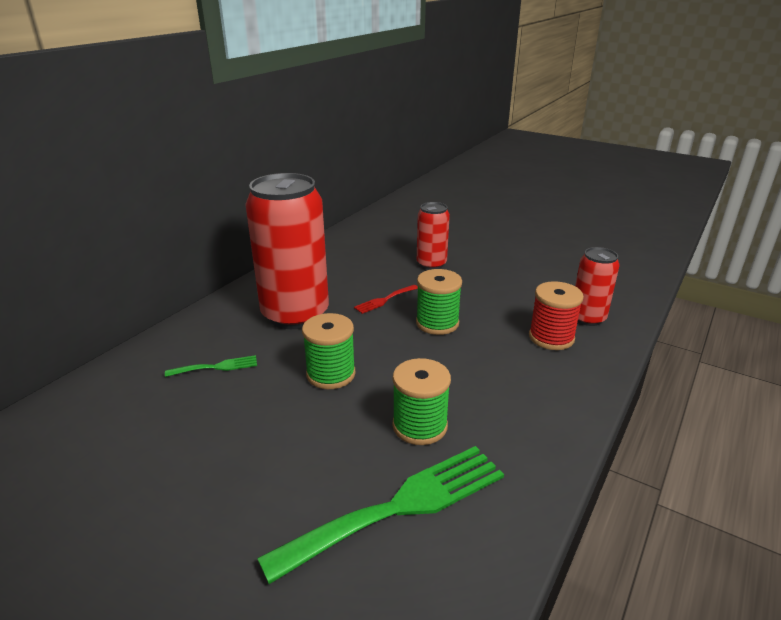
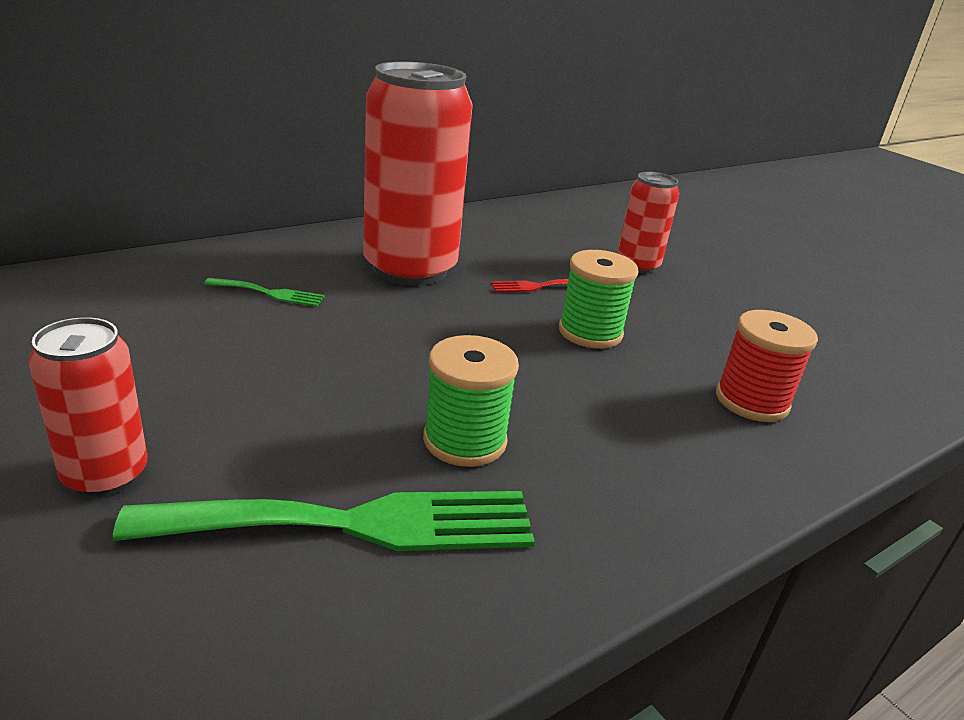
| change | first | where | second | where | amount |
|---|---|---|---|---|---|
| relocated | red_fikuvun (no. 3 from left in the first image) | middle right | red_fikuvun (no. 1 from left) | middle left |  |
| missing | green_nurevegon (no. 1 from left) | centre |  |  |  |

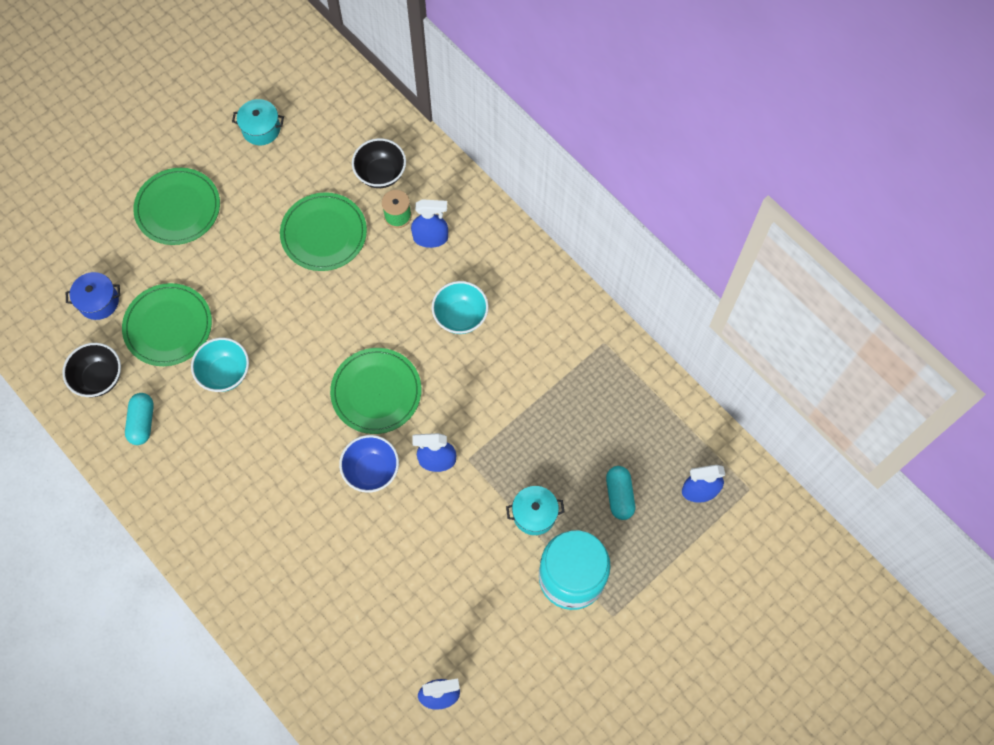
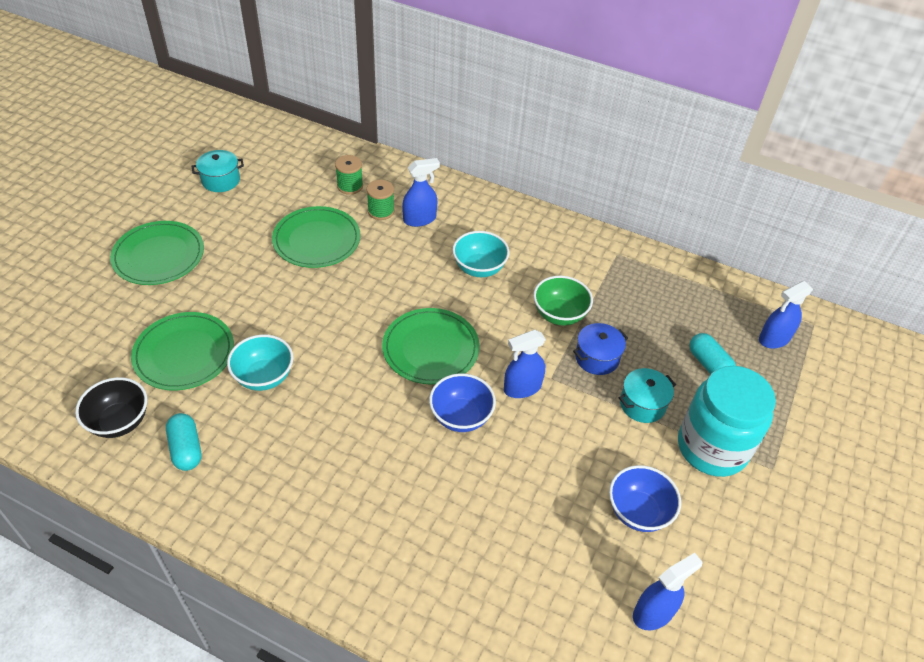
| change | first | where | second | where | amount |
|---|---|---|---|---|---|
| exchanged | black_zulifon (no. 2 from left) | top centre | green_nurevegon (no. 1 from left) | top centre |  |
| appeared |  |  | green_zulifon | centre |  |
| relocated | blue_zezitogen | middle left |  | centre |  |
| appeared |  |  | blue_zulifon (no. 2 from left) | bottom right |  |

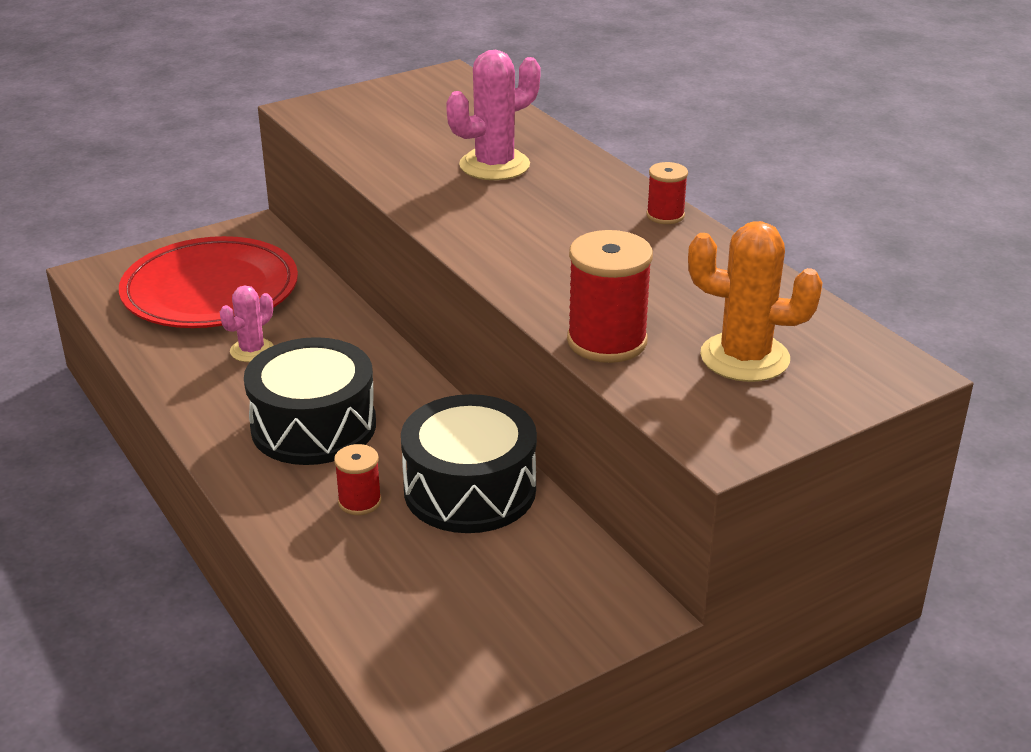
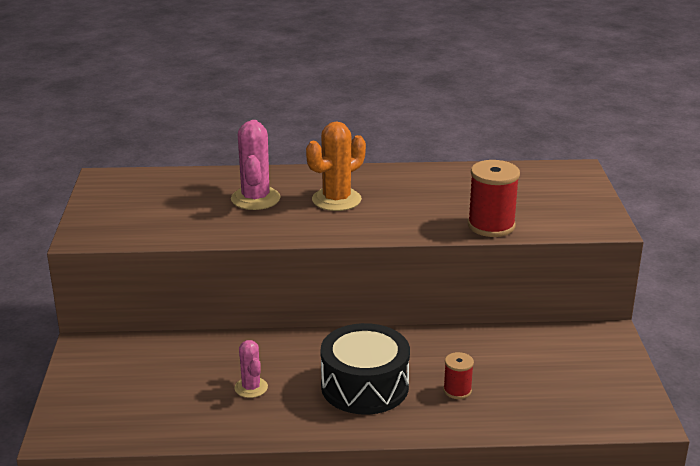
| change | first | where | second | where | amount |
|---|---|---|---|---|---|
| relocated | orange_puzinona | middle right |  | centre |  |
| missing | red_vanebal | middle left |  |  |  |
| missing | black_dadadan (no. 2 from left) | centre |  |  |  |
| missing | red_nurevegon (no. 3 from left) | top centre |  |  |  |

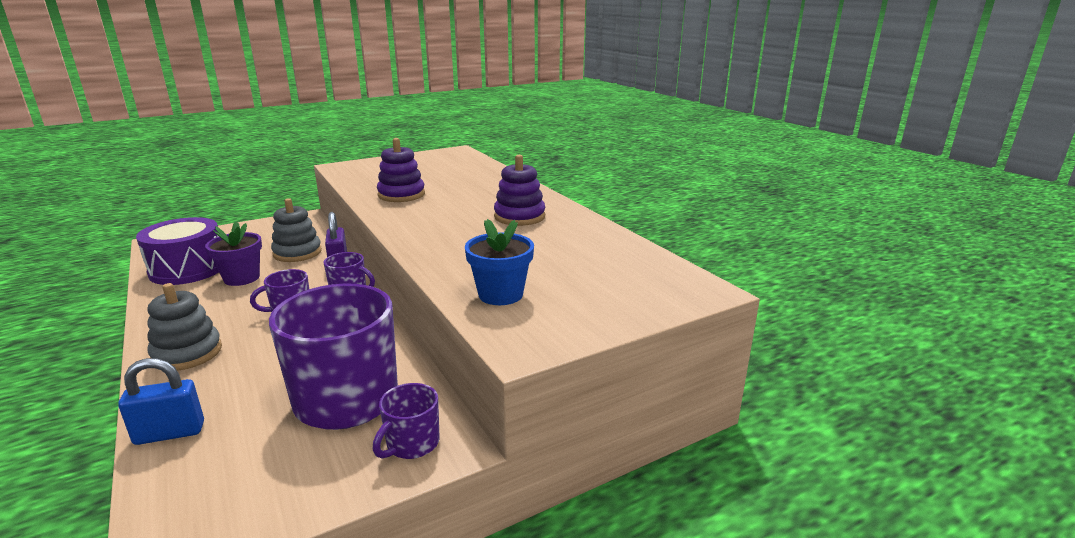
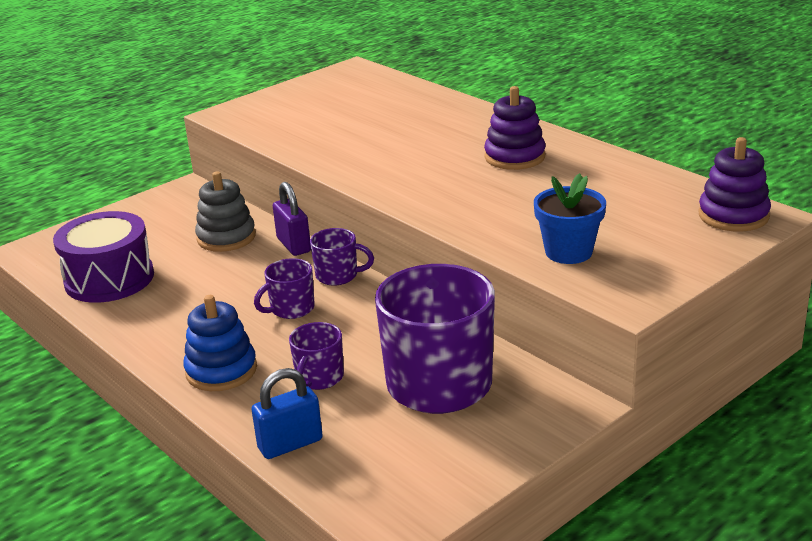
| change | first | where | second | where | amount |
|---|---|---|---|---|---|
| colour | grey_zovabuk (no. 1 from left) | middle left | blue_zovabuk | middle left |  |
| relocated | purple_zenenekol (no. 4 from left in the first image) | bottom centre | purple_zenenekol (no. 2 from left) | centre |  |
| relocated | purple_zovabuk (no. 1 from left in the first image) | top centre | purple_zovabuk (no. 2 from left) | middle right |  |
| missing | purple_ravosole | middle left |  |  |  |

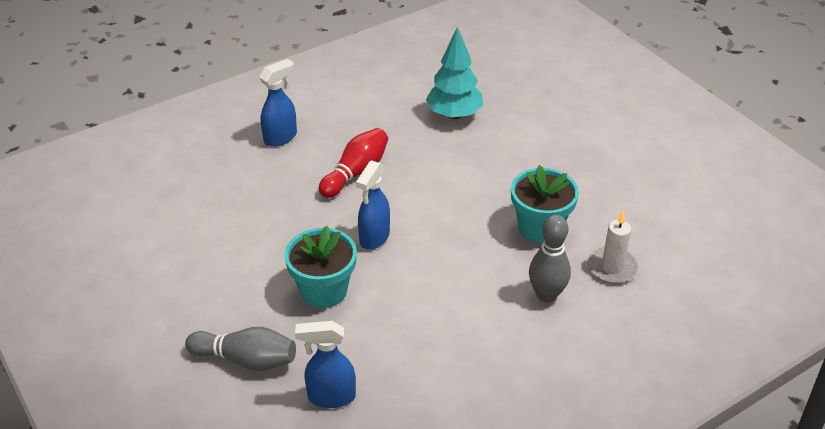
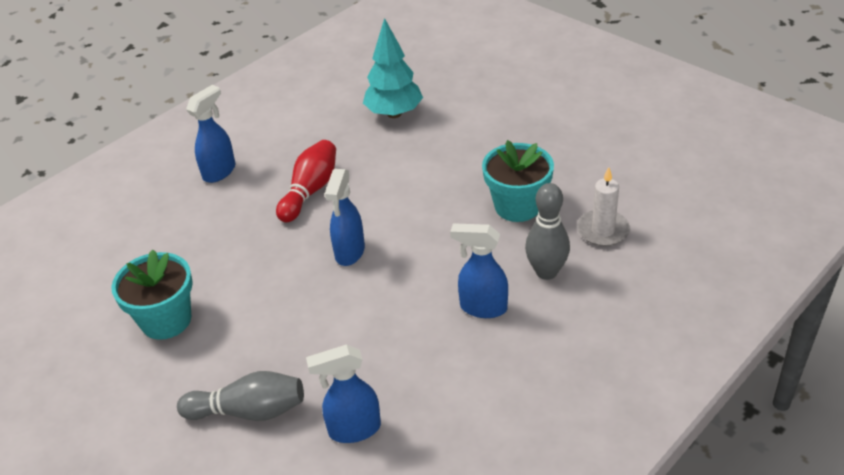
| change | first | where | second | where | amount |
|---|---|---|---|---|---|
| relocated | turquoise_ravosole (no. 1 from left) | centre |  | middle left |  |
| appeared |  |  | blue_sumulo (no. 4 from left) | centre |  |

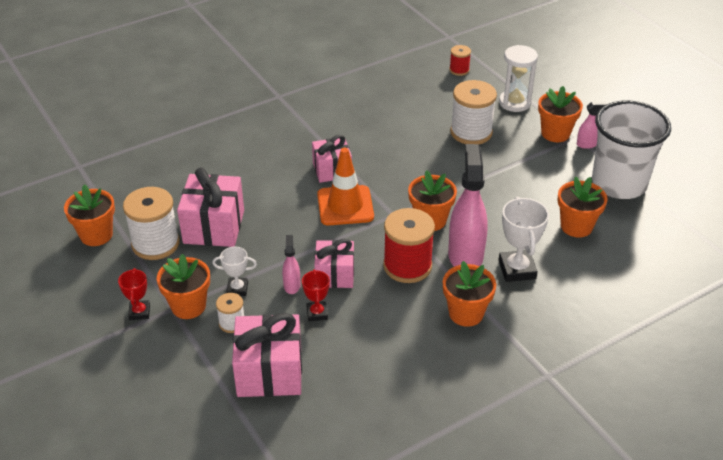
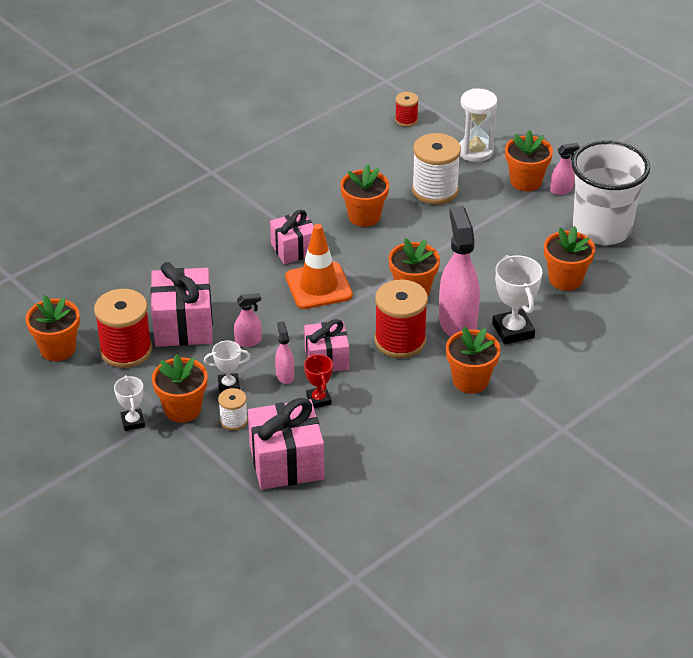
| change | first | where | second | where | amount |
|---|---|---|---|---|---|
| colour | white_nurevegon (no. 1 from left) | middle left | red_nurevegon (no. 1 from left) | middle left |  |
| colour | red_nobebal (no. 1 from left) | middle left | white_nobebal (no. 1 from left) | middle left |  |
| appeared |  |  | pink_sumulo (no. 1 from left) | centre |  |
| appeared |  |  | orange_ravosole (no. 3 from left) | top centre |  |

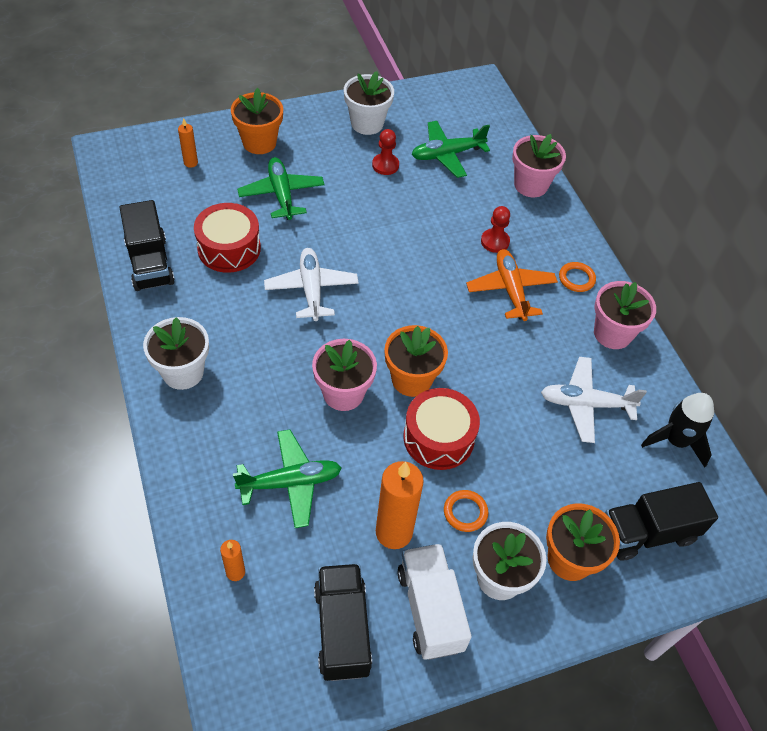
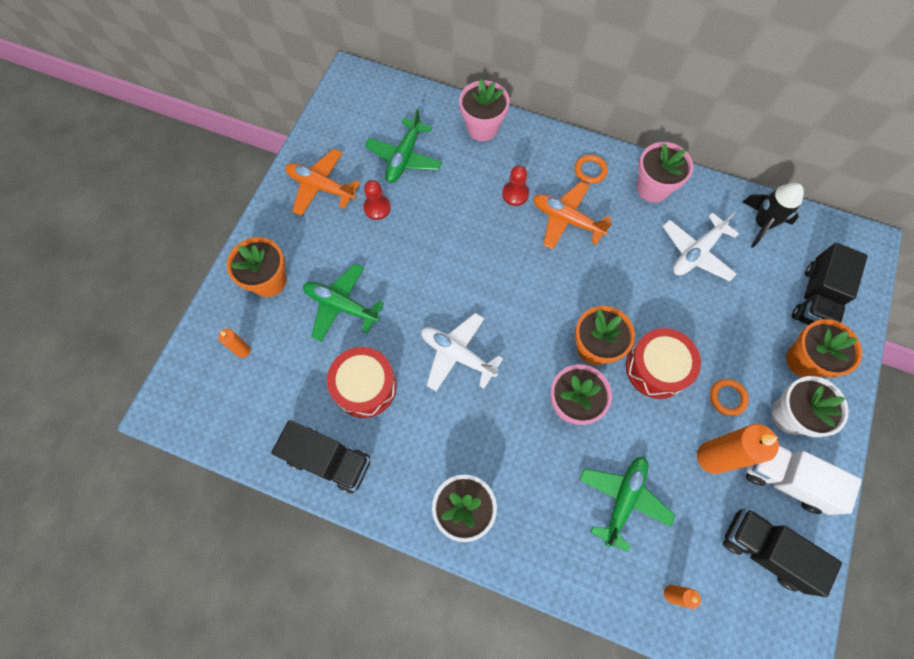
| change | first | where | second | where | amount |
|---|---|---|---|---|---|
| exchanged | white_ravosole (no. 2 from left) | top centre | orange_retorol (no. 1 from left) | top centre |  |

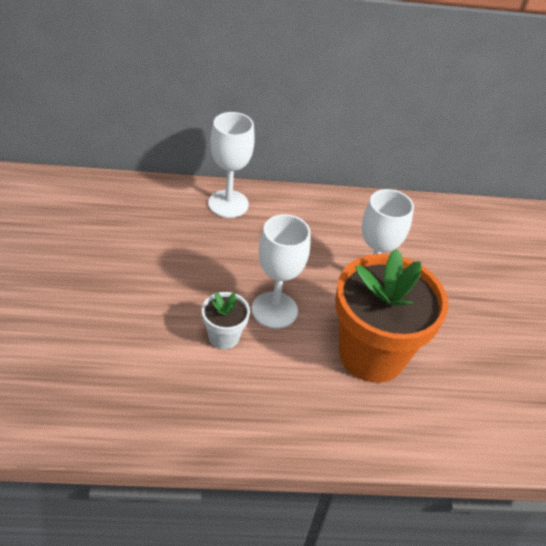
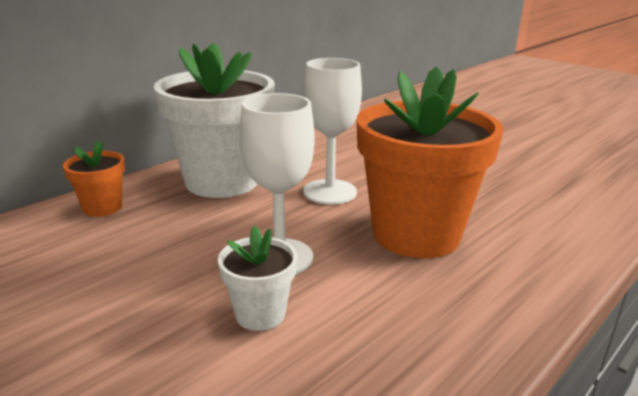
| change | first | where | second | where | amount |
|---|---|---|---|---|---|
| exchanged | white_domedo (no. 1 from left) | top centre | orange_ravosole (no. 1 from left) | middle left |  |
| appeared |  |  | white_ravosole (no. 1 from left) | top centre |  |

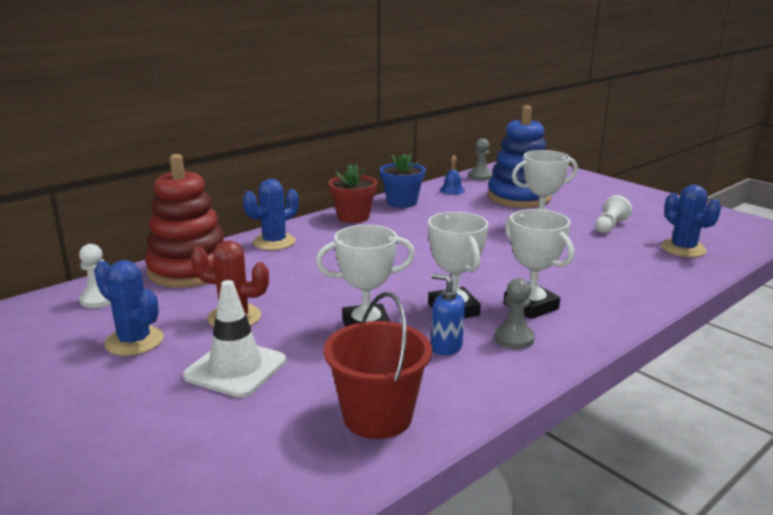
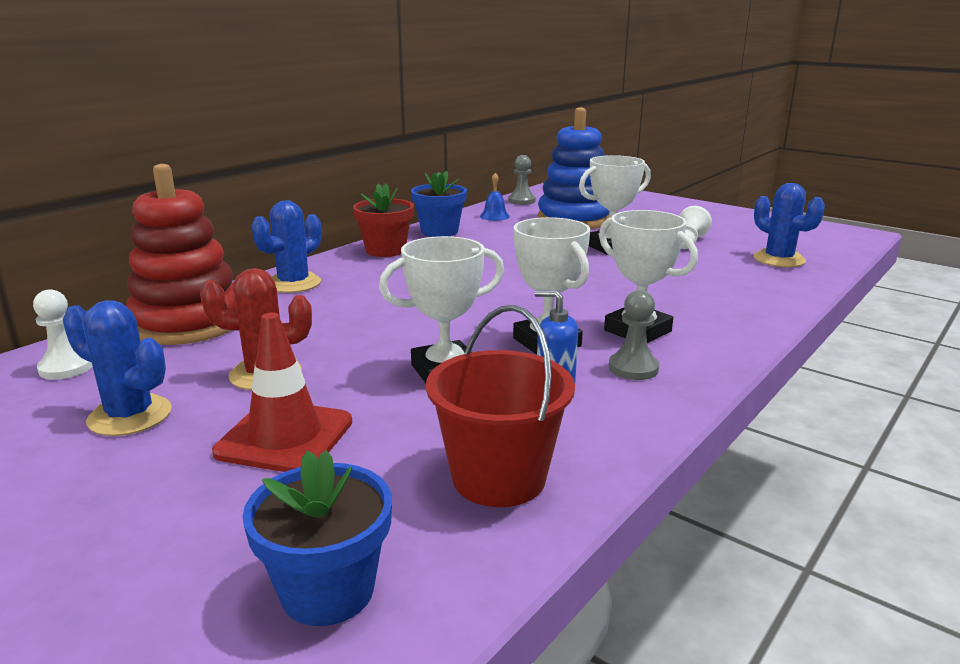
| change | first | where | second | where | amount |
|---|---|---|---|---|---|
| colour | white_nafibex | middle left | red_nafibex | middle left |  |
| appeared |  |  | blue_ravosole (no. 1 from left) | bottom left |  |

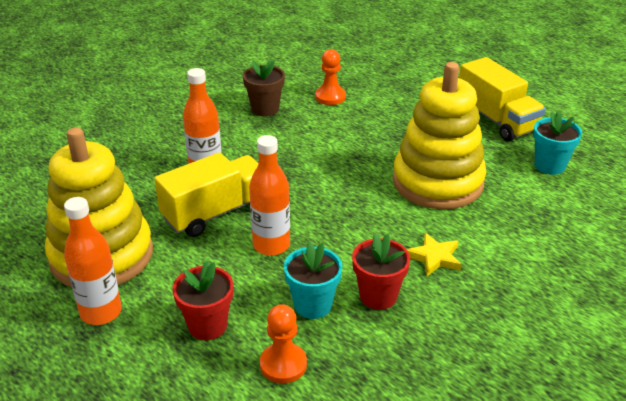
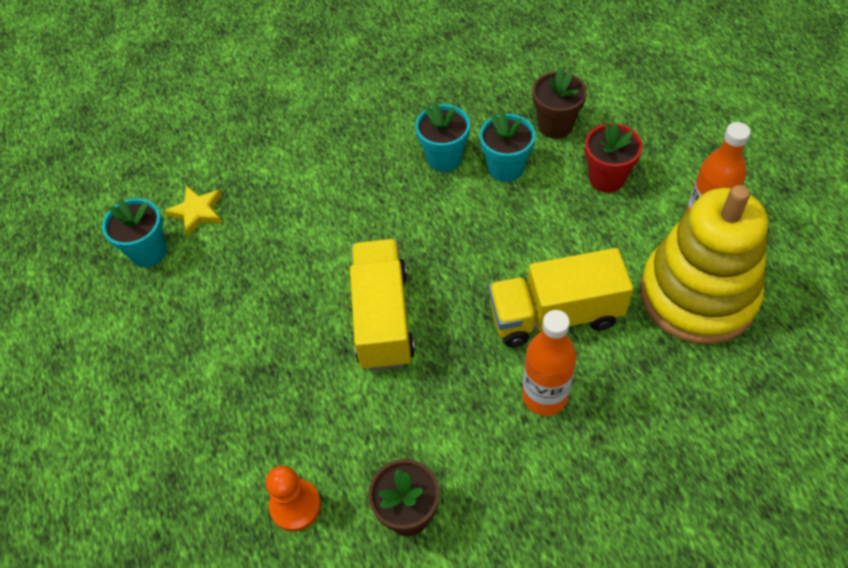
| change | first | where | second | where | amount |
|---|---|---|---|---|---|
| relocated | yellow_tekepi | middle right |  | middle left |  |
| relocated | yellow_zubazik (no. 2 from left in the first image) | top right | yellow_zubazik (no. 1 from left) | centre |  |
| colour | red_ravosole (no. 2 from left) | bottom centre | turquoise_ravosole (no. 2 from left) | top centre |  |
| exchanged | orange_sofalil (no. 1 from left) | bottom centre | brown_ravosole (no. 2 from left) | top centre |  |
| missing | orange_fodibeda (no. 3 from left) | centre |  |  |  |
| missing | yellow_zovabuk (no. 2 from left) | middle right |  |  |  |

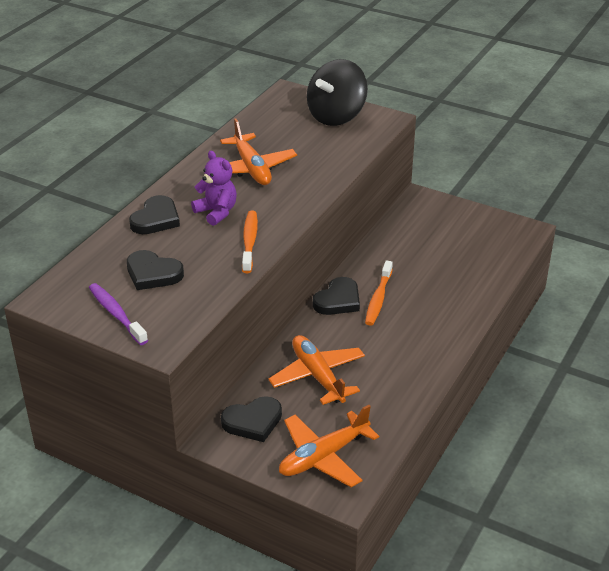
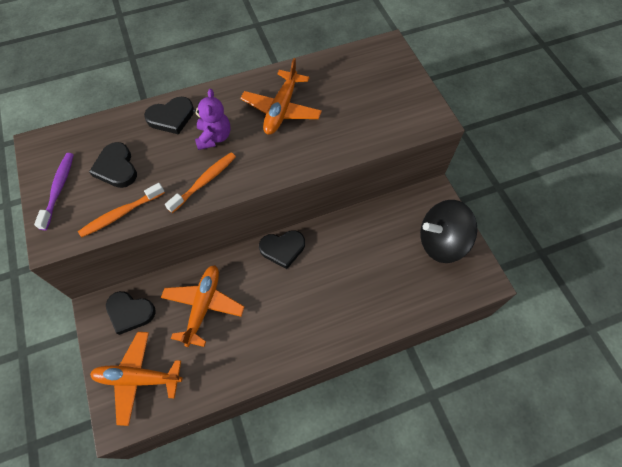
| change | first | where | second | where | amount |
|---|---|---|---|---|---|
| relocated | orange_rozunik (no. 2 from left in the first image) | centre | orange_rozunik (no. 1 from left) | middle left |  |
| relocated | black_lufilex | top centre |  | middle right |  |

